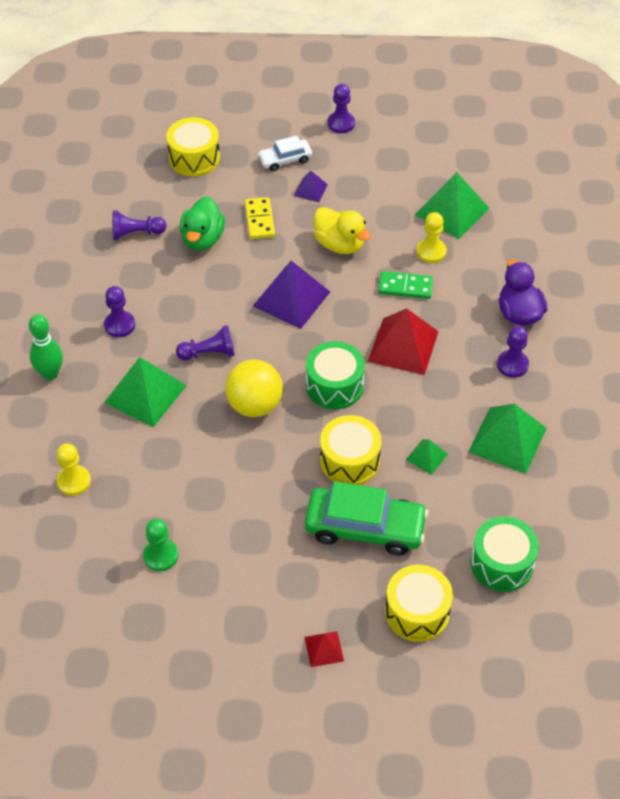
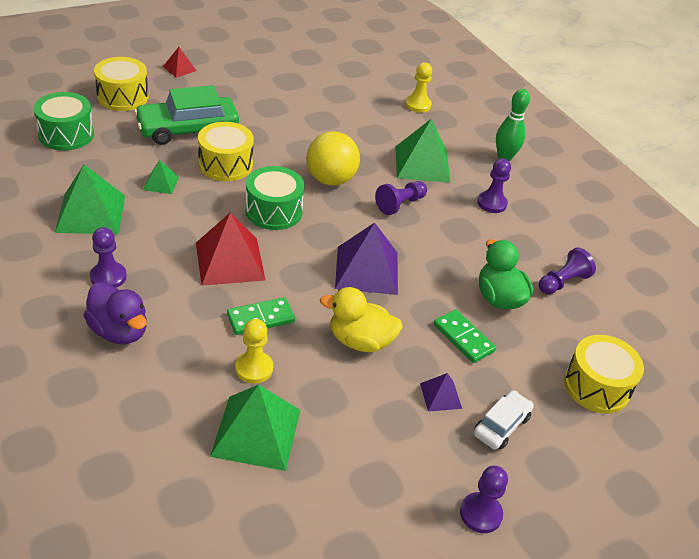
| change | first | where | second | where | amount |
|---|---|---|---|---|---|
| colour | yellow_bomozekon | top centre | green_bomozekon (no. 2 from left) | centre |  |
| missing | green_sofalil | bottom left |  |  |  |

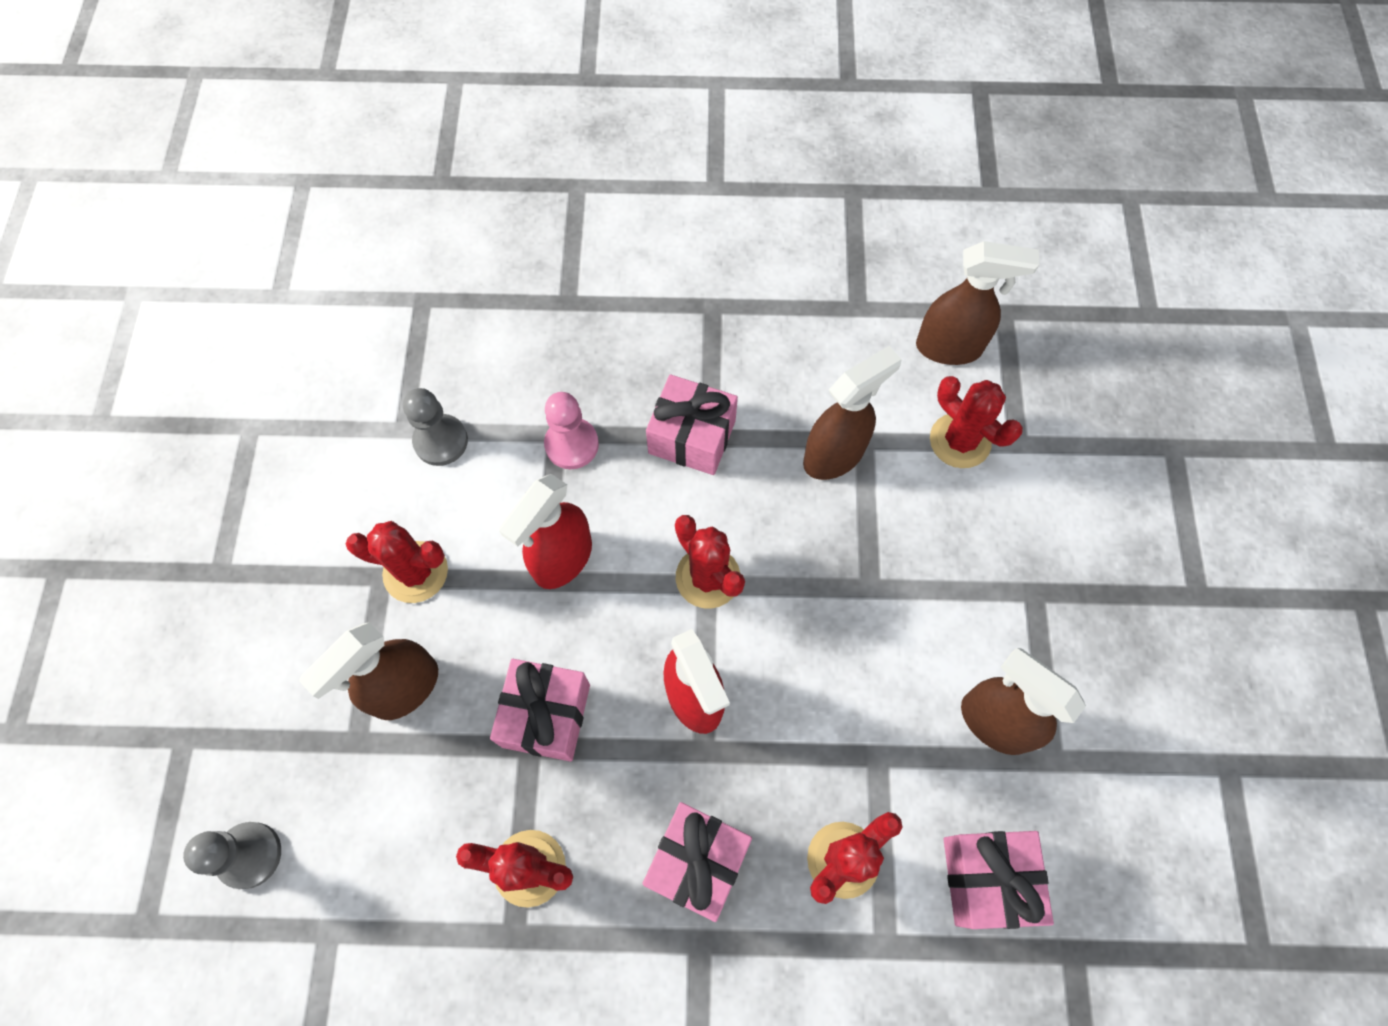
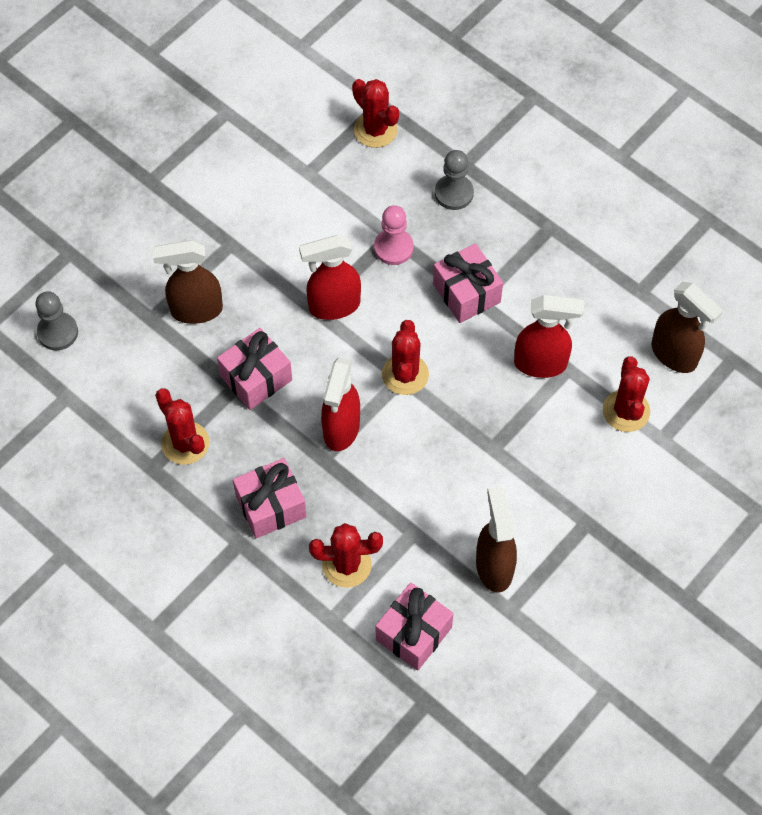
| change | first | where | second | where | amount |
|---|---|---|---|---|---|
| relocated | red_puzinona (no. 1 from left in the first image) | middle left | red_puzinona (no. 3 from left) | top centre |  |
| relocated | grey_sofalil (no. 2 from left) | middle left |  | top centre |  |
| colour | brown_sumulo (no. 2 from left) | centre | red_sumulo (no. 3 from left) | middle right |  |

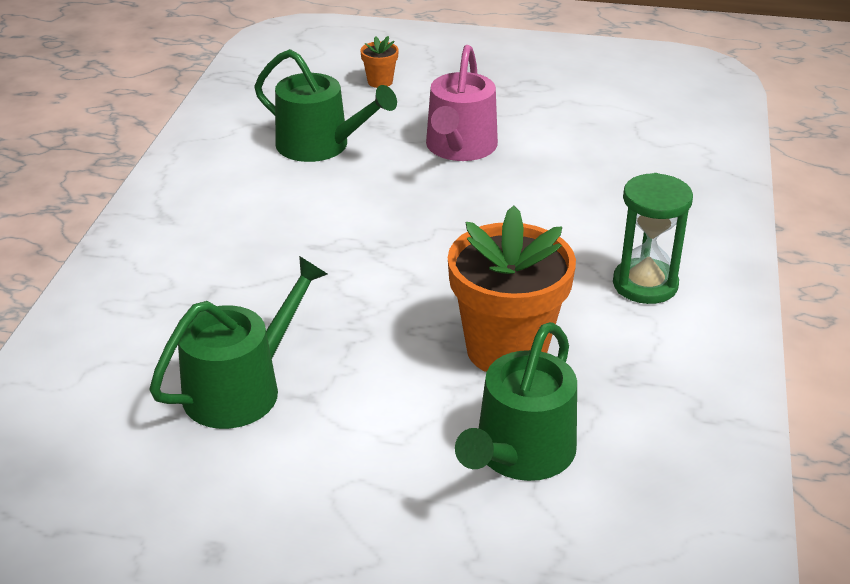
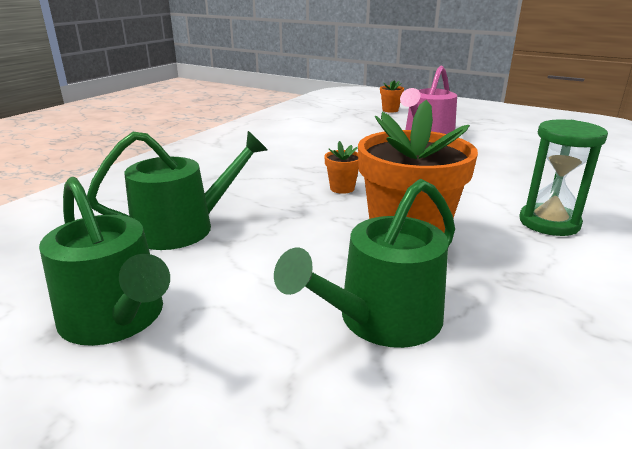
| change | first | where | second | where | amount |
|---|---|---|---|---|---|
| relocated | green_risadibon (no. 2 from left in the first image) | top centre | green_risadibon (no. 1 from left) | middle left |  |
| appeared |  |  | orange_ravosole (no. 1 from left) | centre |  |

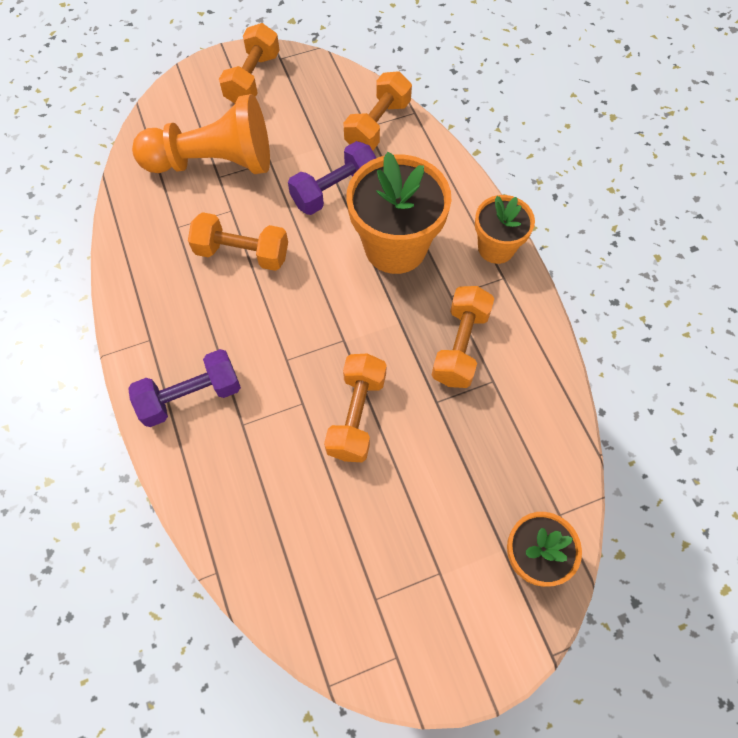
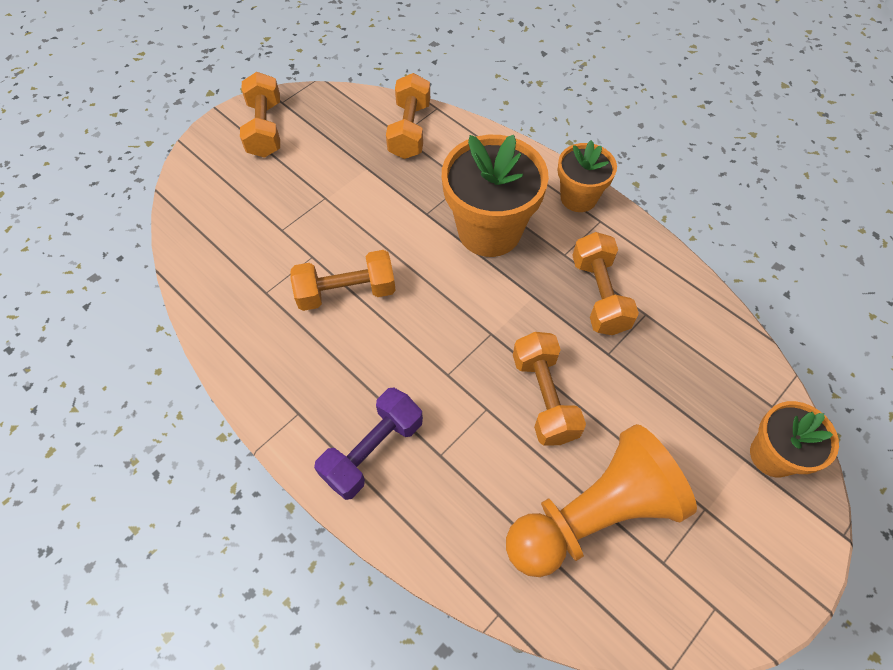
| change | first | where | second | where | amount |
|---|---|---|---|---|---|
| relocated | orange_sofalil | top left |  | bottom right |  |
| missing | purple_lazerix (no. 2 from left) | top centre |  |  |  |

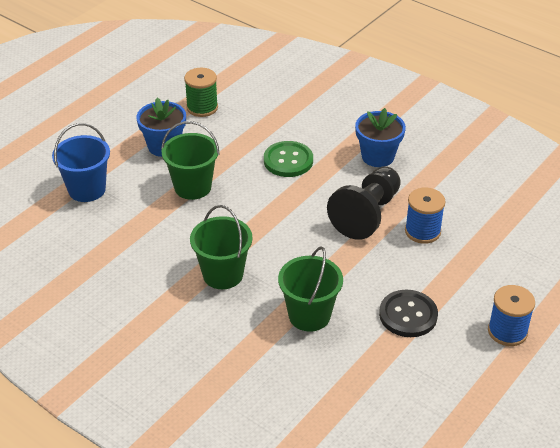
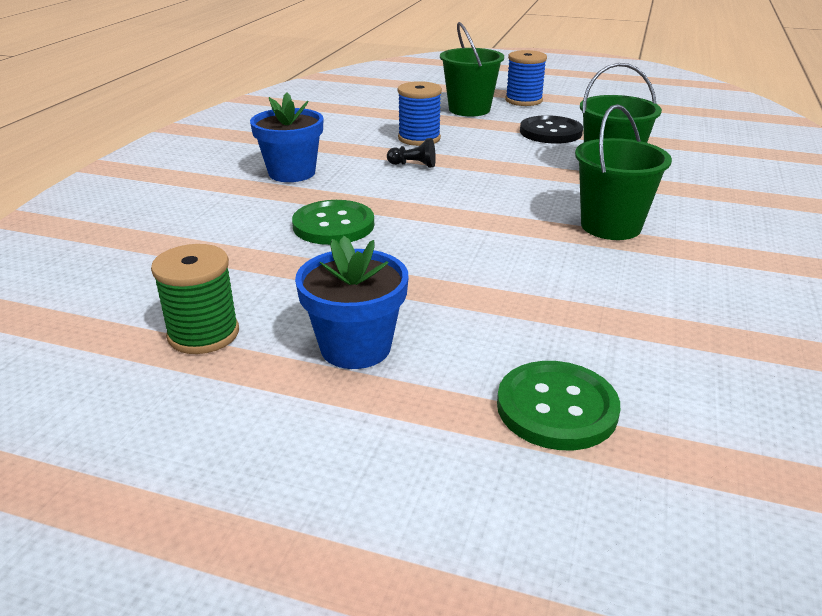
| change | first | where | second | where | amount |
|---|---|---|---|---|---|
| size | black_sofalil | centre |  | top centre | x0.40 |
| relocated | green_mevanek (no. 1 from left) | centre |  | top centre |  |
| exchanged | blue_mevanek | middle left | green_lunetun (no. 2 from left) | middle right |  |

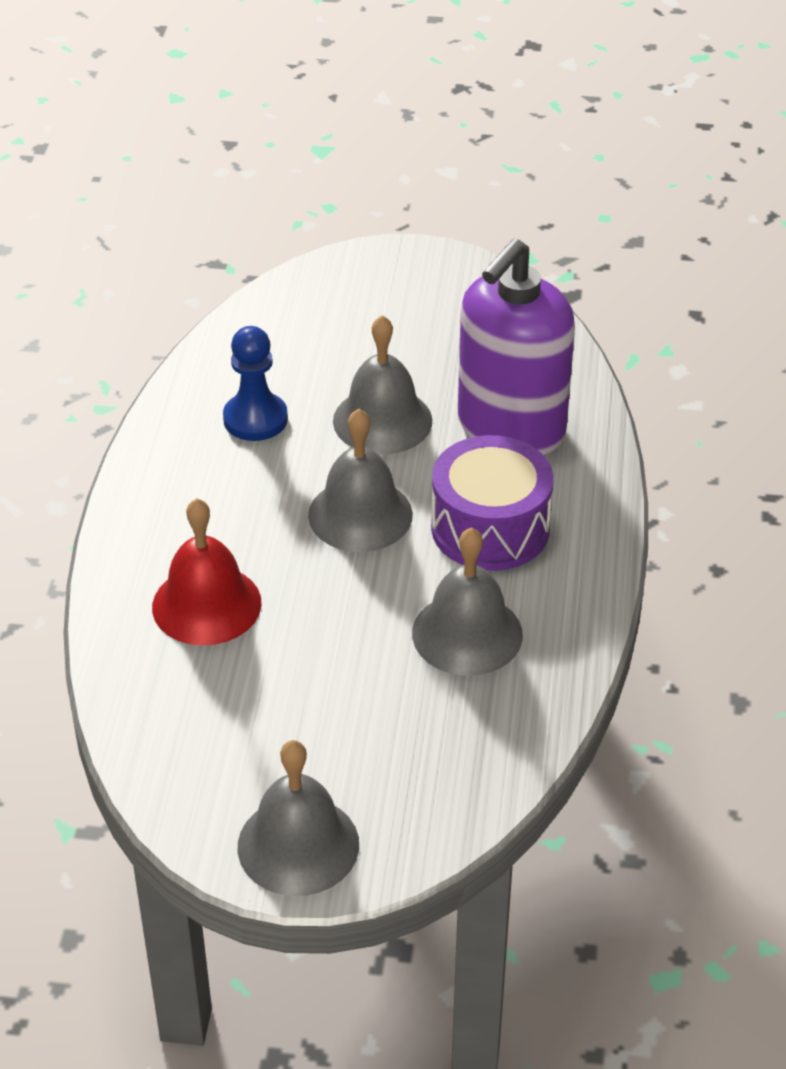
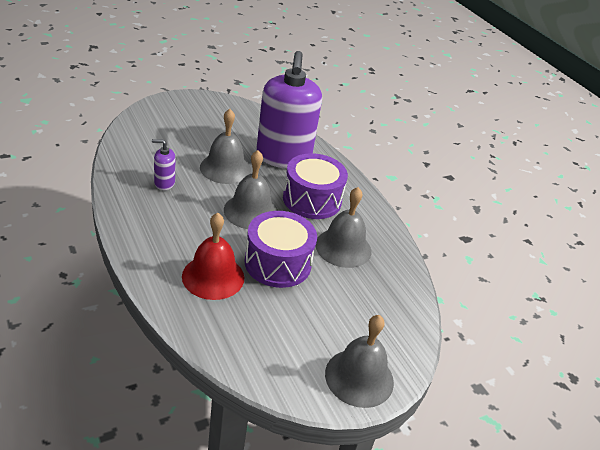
| change | first | where | second | where | amount |
|---|---|---|---|---|---|
| exchanged | blue_sofalil | middle left | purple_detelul (no. 1 from left) | middle left |  |
| appeared |  |  | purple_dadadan (no. 1 from left) | centre |  |

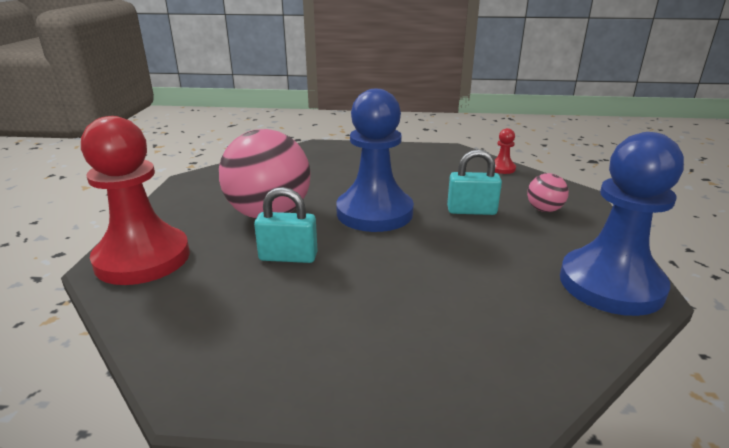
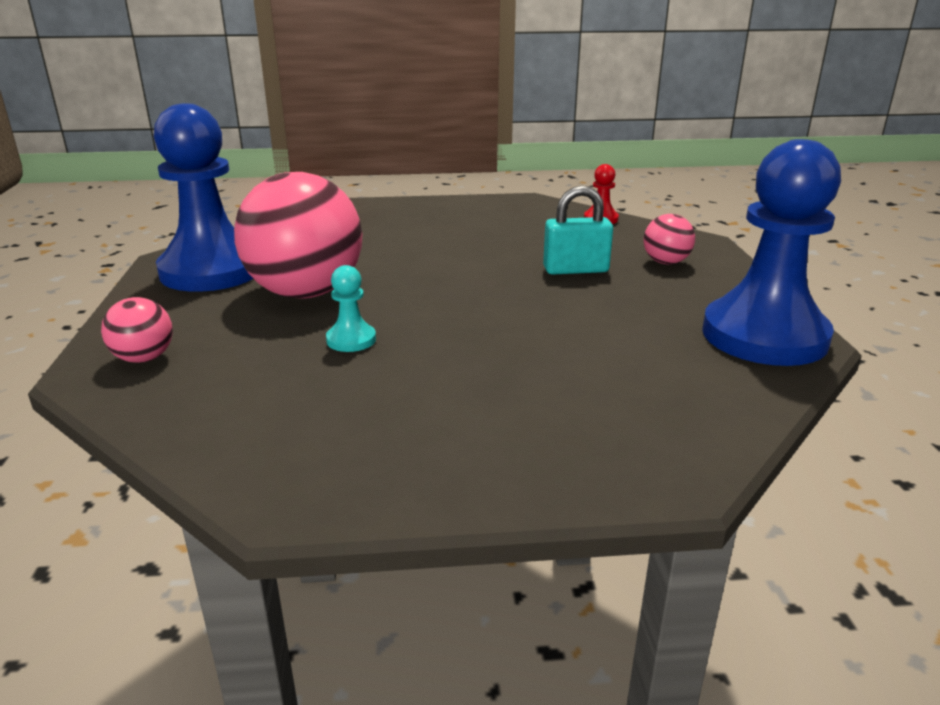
| change | first | where | second | where | amount |
|---|---|---|---|---|---|
| exchanged | red_sofalil (no. 1 from left) | middle left | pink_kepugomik (no. 1 from left) | middle left |  |
| relocated | blue_sofalil (no. 1 from left) | centre |  | top left |  |
| exchanged | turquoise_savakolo (no. 1 from left) | centre | turquoise_sofalil | centre |  |

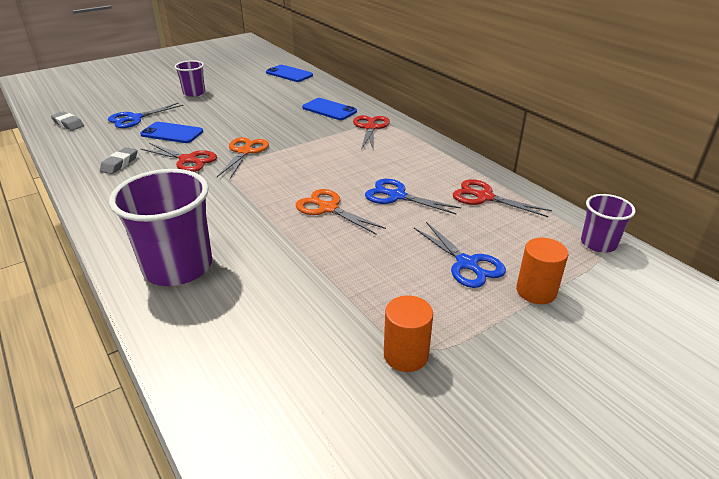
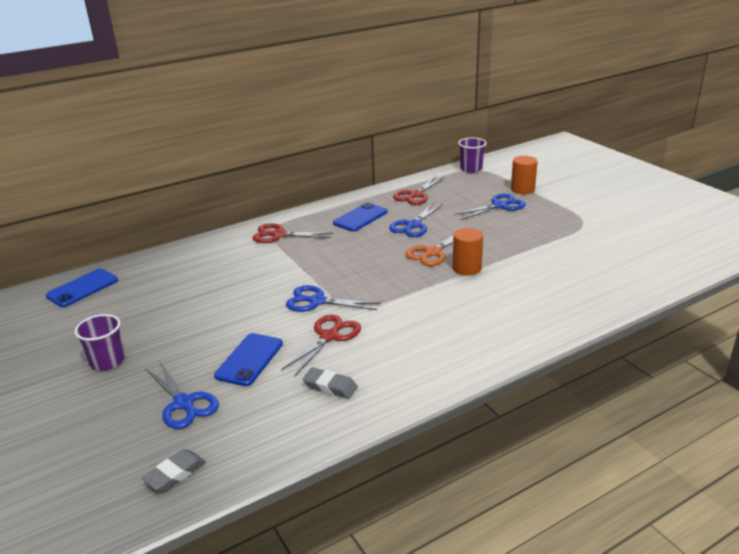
| change | first | where | second | where | amount |
|---|---|---|---|---|---|
| colour | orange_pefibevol (no. 1 from left) | top centre | blue_pefibevol (no. 2 from left) | centre |  |
| relocated | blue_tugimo (no. 3 from left) | top centre |  | centre |  |
| relocated | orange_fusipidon (no. 1 from left) | bottom centre |  | centre |  |
| missing | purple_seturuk (no. 1 from left) | middle left |  |  |  |

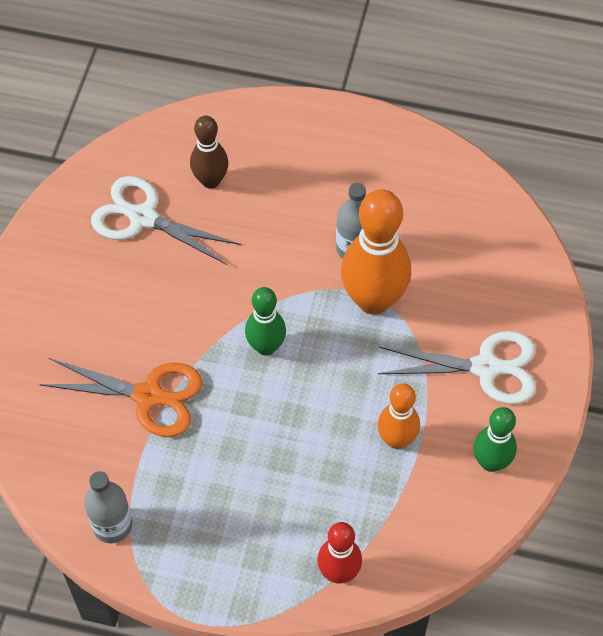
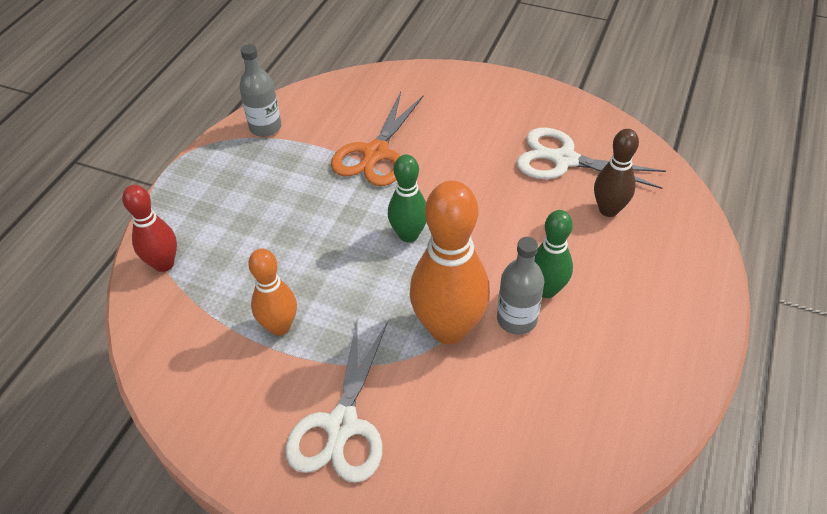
| change | first | where | second | where | amount |
|---|---|---|---|---|---|
| spun | white_pefibevol (no. 1 from left in the first image) | middle left | white_pefibevol (no. 2 from left) | top right | 105 degrees counterclockwise |
| relocated | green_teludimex (no. 2 from left) | bottom right |  | middle right |  |

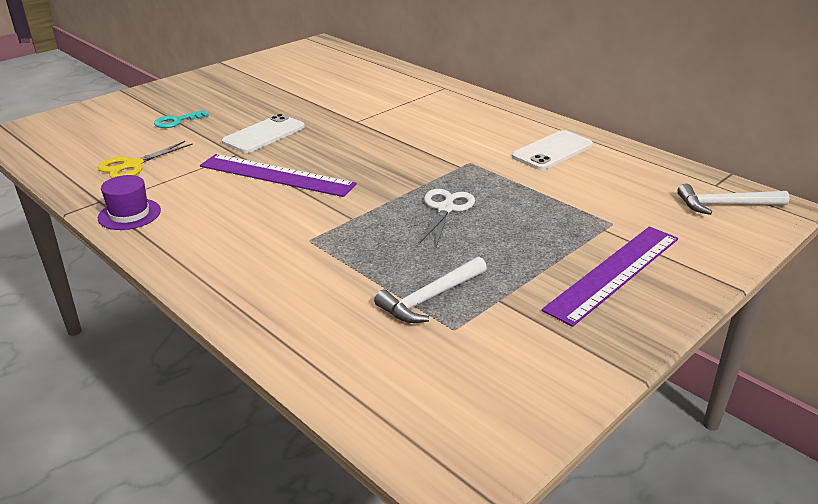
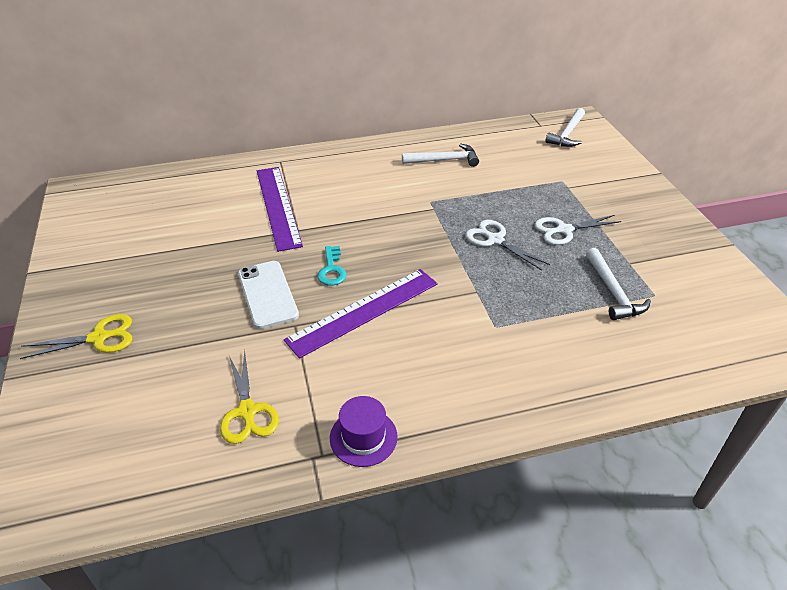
| change | first | where | second | where | amount |
|---|---|---|---|---|---|
| appeared |  |  | yellow_pefibevol (no. 1 from left) | middle left |  |
| relocated | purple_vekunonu (no. 2 from left in the first image) | middle right | purple_vekunonu (no. 1 from left) | centre |  |
| relocated | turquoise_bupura | top left |  | centre |  |
| exchanged | white_tugimo (no. 2 from left) | top right | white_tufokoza (no. 1 from left) | top centre |  |
| appeared |  |  | white_pefibevol (no. 2 from left) | middle right |  |

